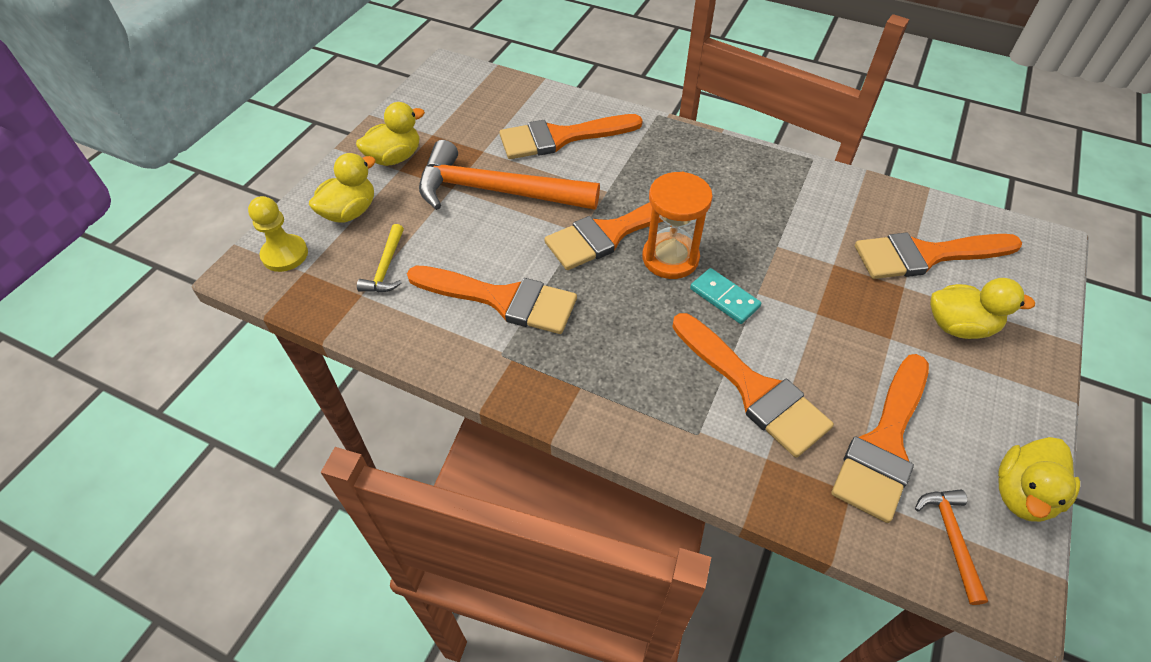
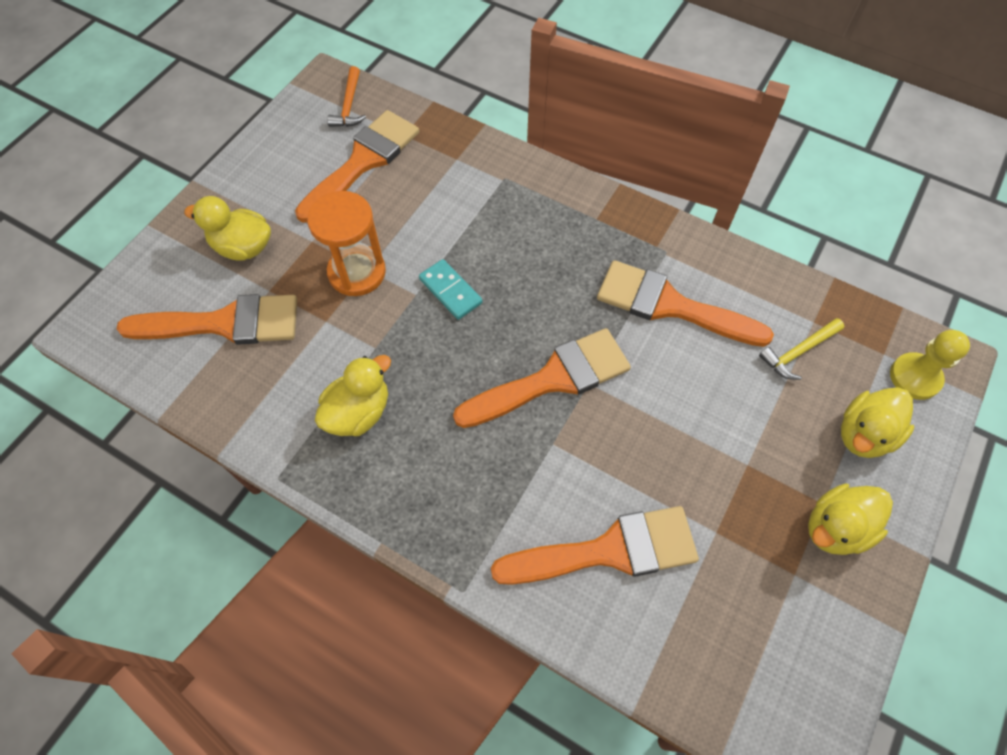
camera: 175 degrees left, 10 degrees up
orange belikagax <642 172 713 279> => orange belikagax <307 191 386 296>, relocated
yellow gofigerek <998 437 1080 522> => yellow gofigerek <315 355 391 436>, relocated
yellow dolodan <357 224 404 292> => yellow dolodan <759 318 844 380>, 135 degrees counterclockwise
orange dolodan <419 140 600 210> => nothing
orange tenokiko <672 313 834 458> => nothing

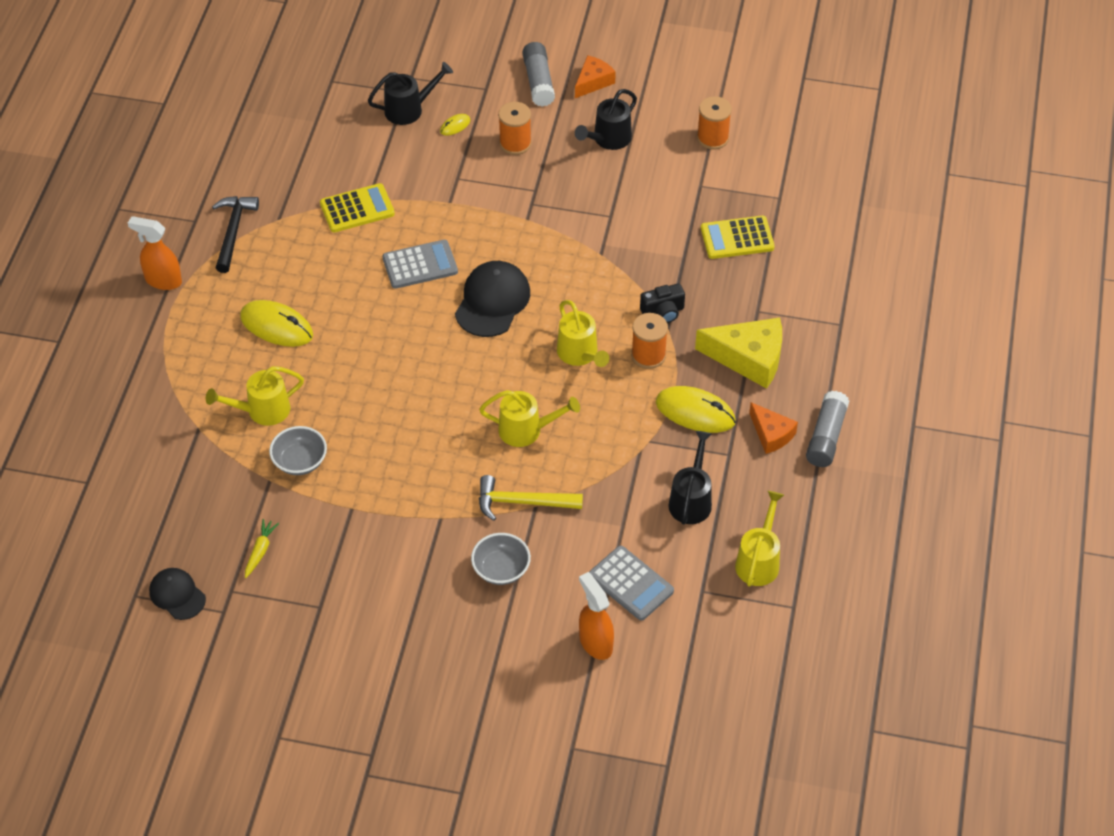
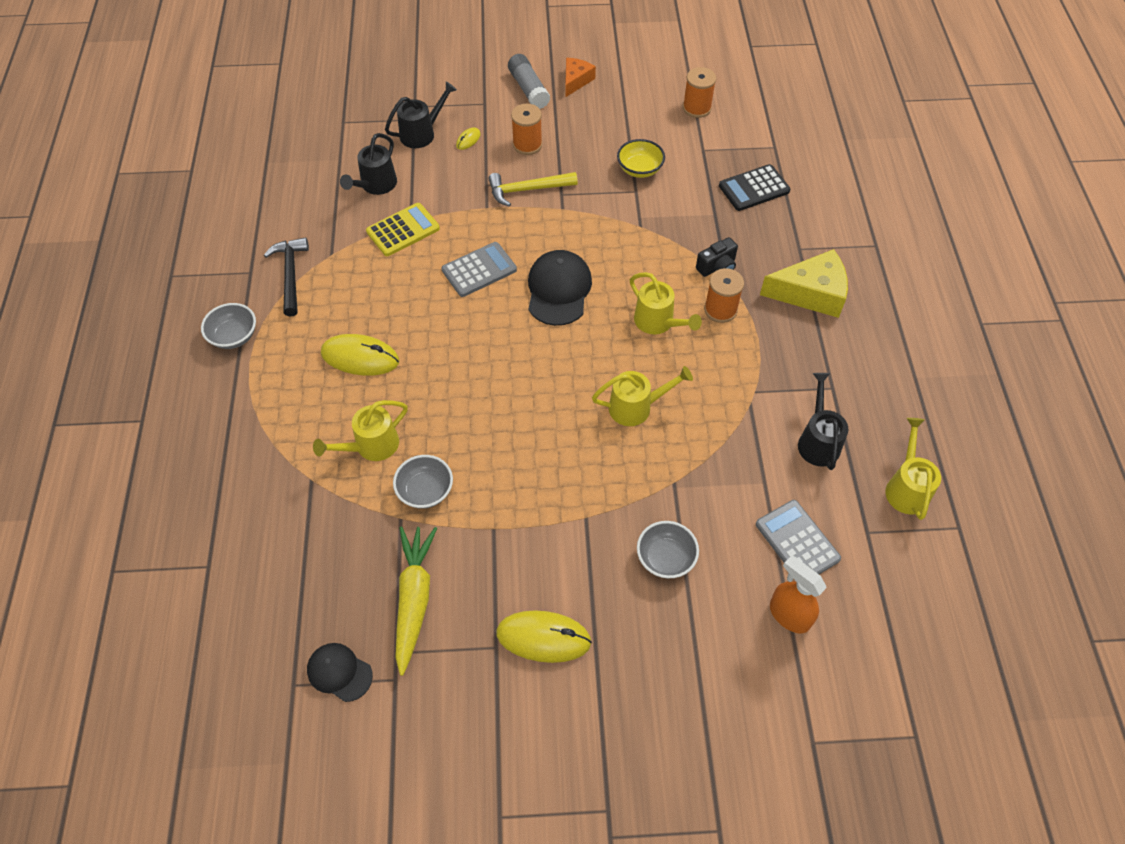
camera: 15 degrees left, 5 degrees up
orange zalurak <128 216 182 290> => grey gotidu <201 303 256 349>
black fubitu <575 89 637 150> => black fubitu <340 133 397 195>, relocated
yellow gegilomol <245 519 279 578> => yellow gegilomol <395 526 437 676>, x2.06
yellow dolodan <479 475 583 521> => yellow dolodan <488 172 578 207>, relocated
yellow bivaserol <656 386 736 433> => yellow bivaserol <496 610 592 663>, relocated
nothing => yellow gotidu <617 139 665 178>
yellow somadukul <701 216 775 259> => black somadukul <719 164 791 211>
grey somadukul <589 546 674 621> => grey somadukul <756 500 841 574>, 150 degrees counterclockwise
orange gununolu <749 402 798 454> => nothing
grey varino <806 391 849 467> => nothing

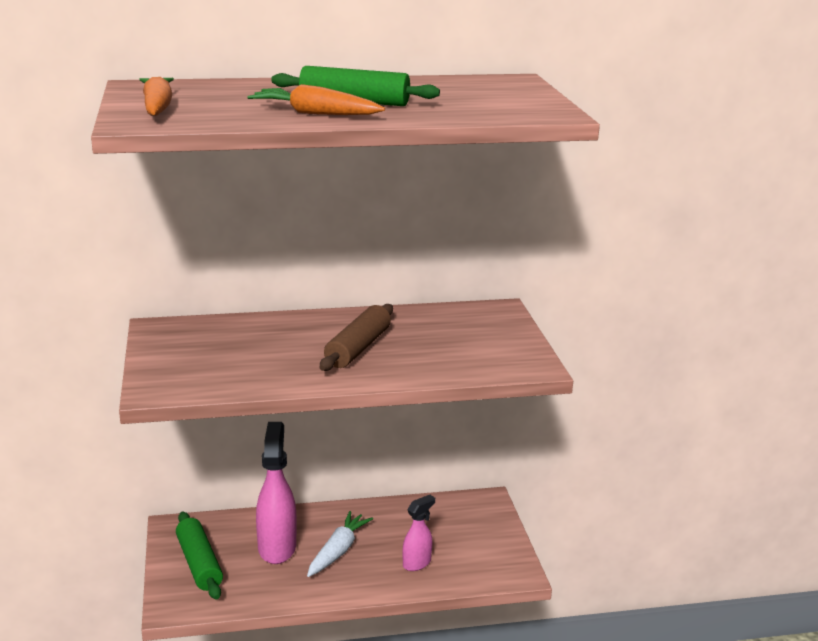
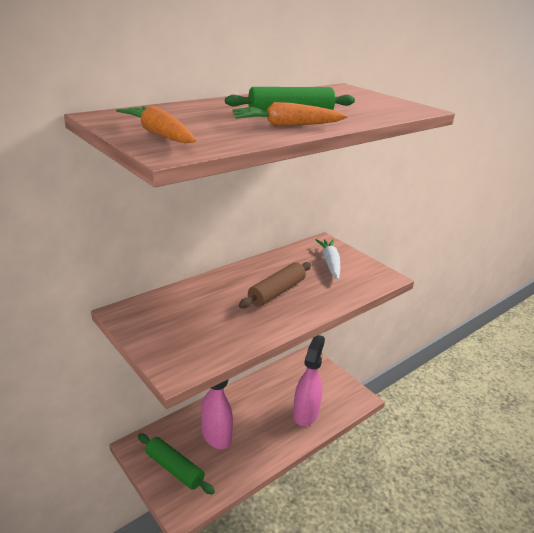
camera: 30 degrees left, 5 degrees up
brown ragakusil <320 304 393 371> => brown ragakusil <239 262 312 308>, 45 degrees clockwise
pink zalurak <403 495 435 571> => pink zalurak <293 335 325 426>, x1.78
white gegilomol <307 511 373 577> => white gegilomol <316 239 340 280>, relocated

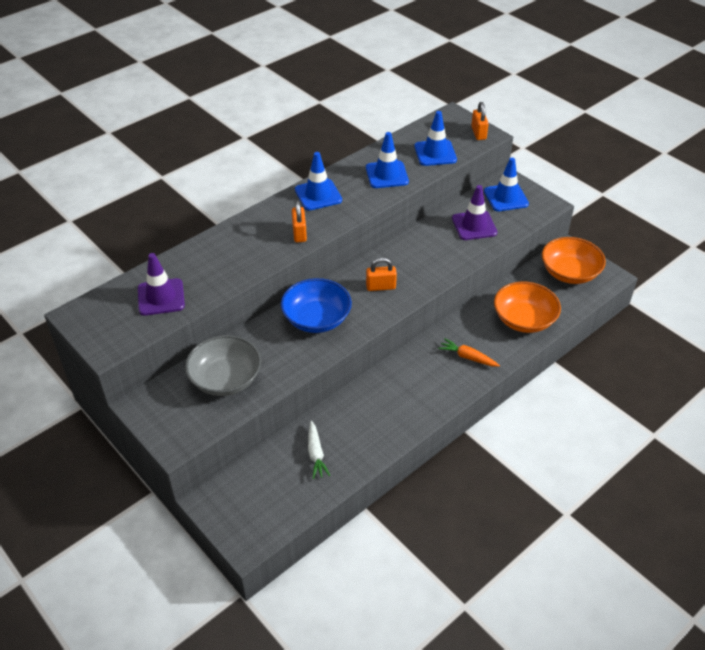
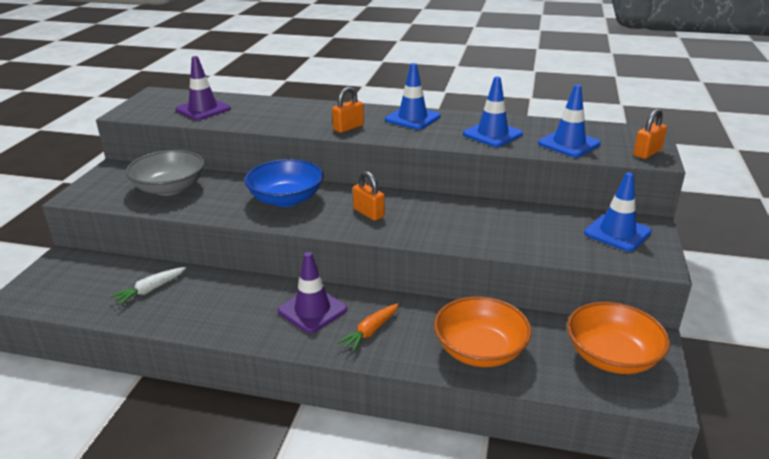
camera: 55 degrees right, 15 degrees down
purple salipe <452 185 497 240> => purple salipe <278 252 347 333>, relocated
orange gegilomol <438 338 500 367> => orange gegilomol <337 303 399 352>, 135 degrees counterclockwise

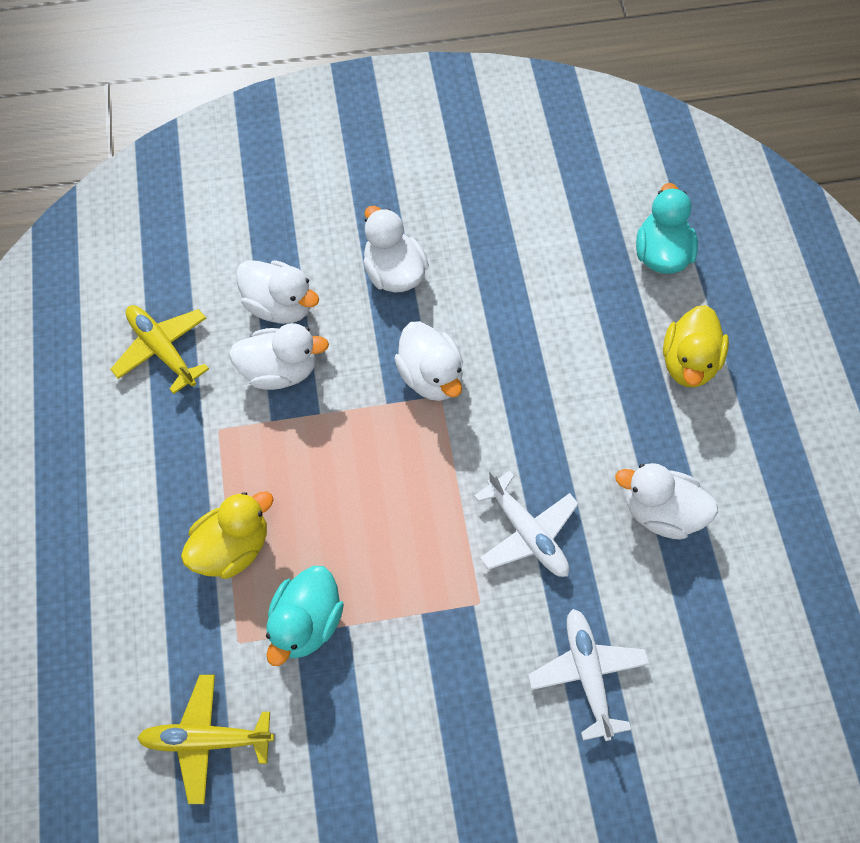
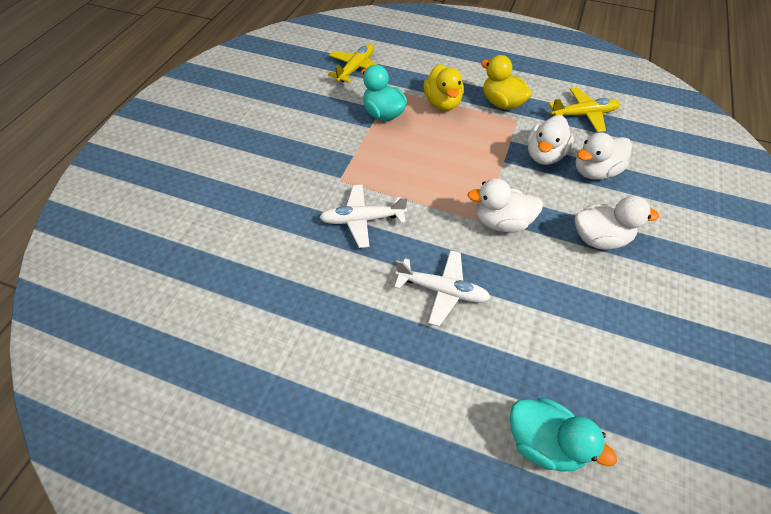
camera: 120 degrees right, 10 degrees down
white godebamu <528 609 650 741> => white godebamu <394 250 491 326>, relocated
yellow gofigerek <663 305 729 387> => yellow gofigerek <481 55 532 110>, relocated
white gofigerek <615 463 718 540> => nothing

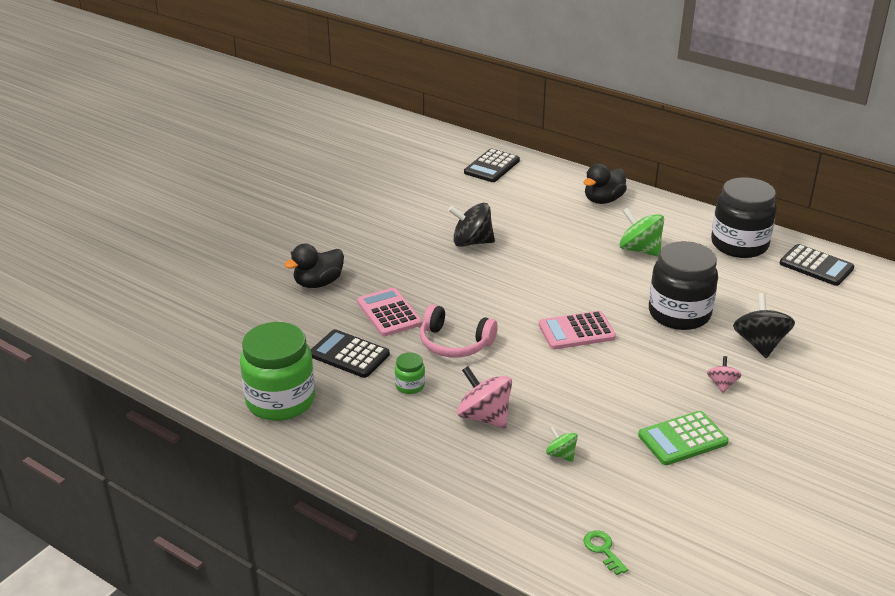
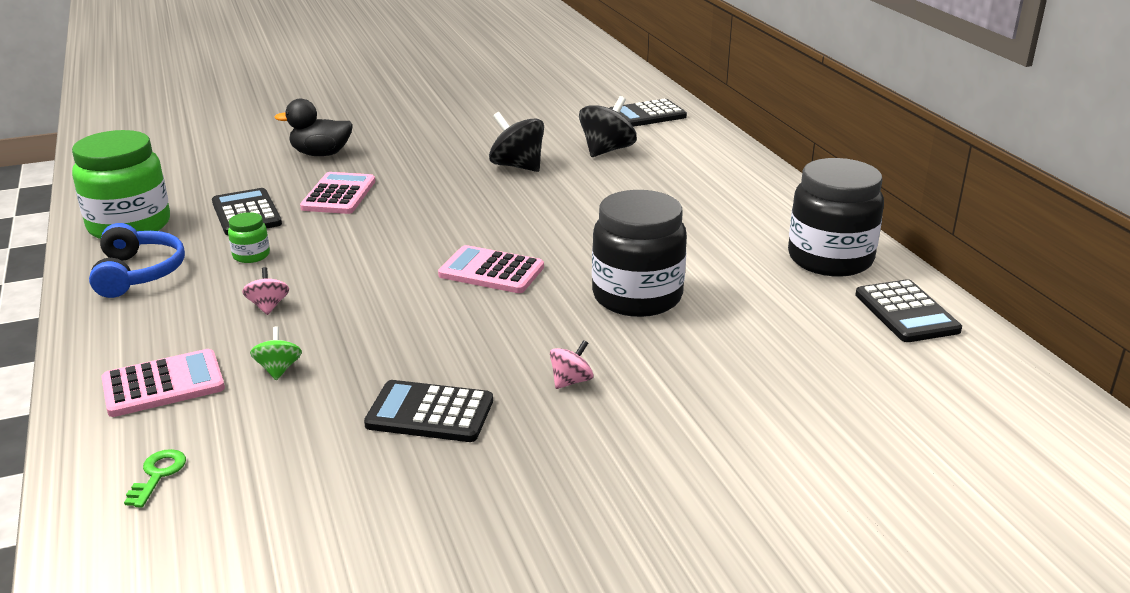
camera: 35 degrees right, 5 degrees down
nothing => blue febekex <89 223 185 298>
nothing => pink somadukul <101 349 225 417>
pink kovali <457 366 512 428> => pink kovali <242 267 289 315>, x0.54
green somadukul <638 411 729 465> => black somadukul <364 380 493 442>
black kovali <733 293 795 358> => black kovali <579 96 637 157>, relocated
pink febekex <420 304 498 357> => nothing
black gofigerek <584 164 627 204> => nothing
green kovali <619 208 664 257> => nothing

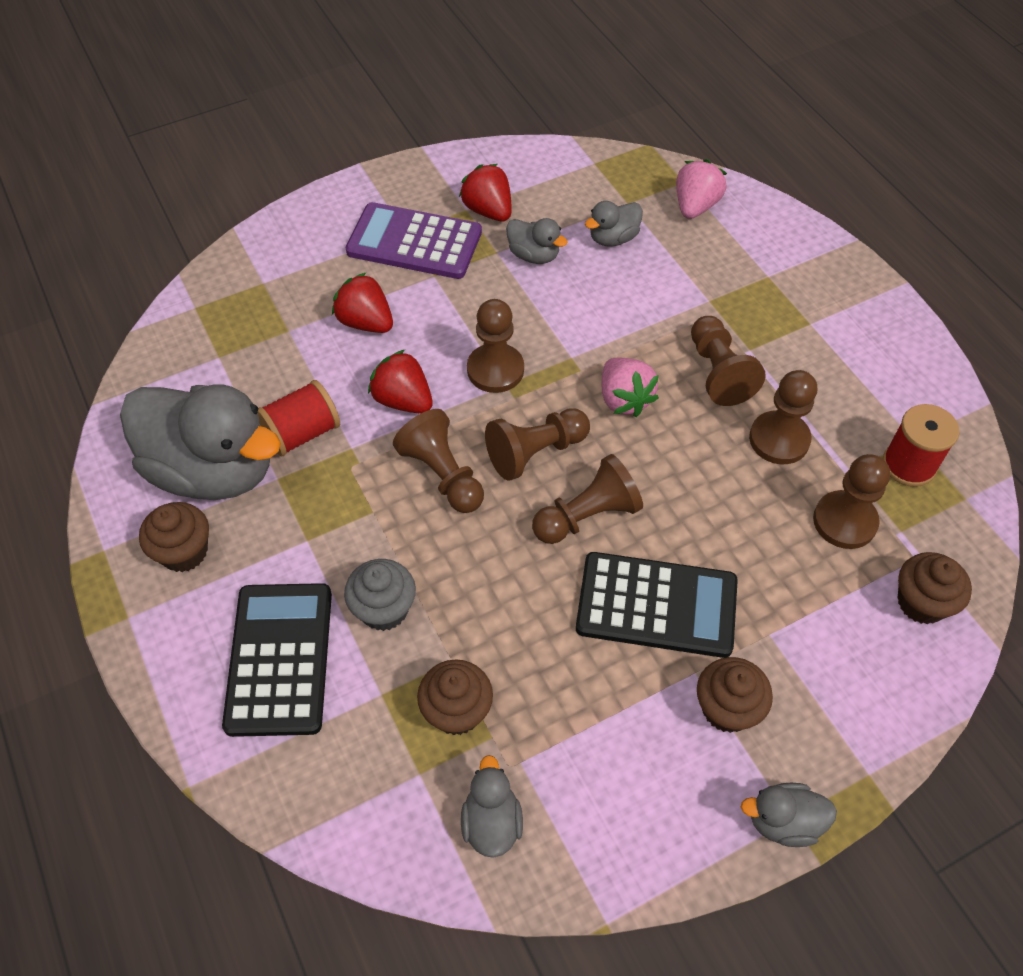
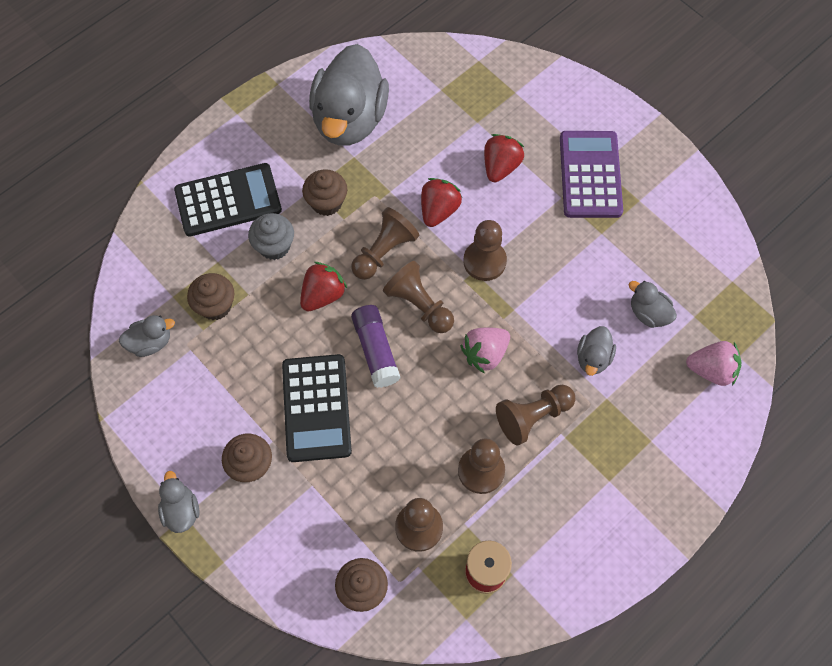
camera: 75 degrees right, 10 degrees up
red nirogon <459 164 512 222> => red nirogon <300 262 347 311>, relocated
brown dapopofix <139 502 209 572> => brown dapopofix <302 169 347 216>, relocated
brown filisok <532 454 643 544> => purple varino <351 305 400 388>
grey gofigerek <506 218 568 264> => grey gofigerek <577 326 616 376>, relocated
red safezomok <258 380 340 456> => nothing

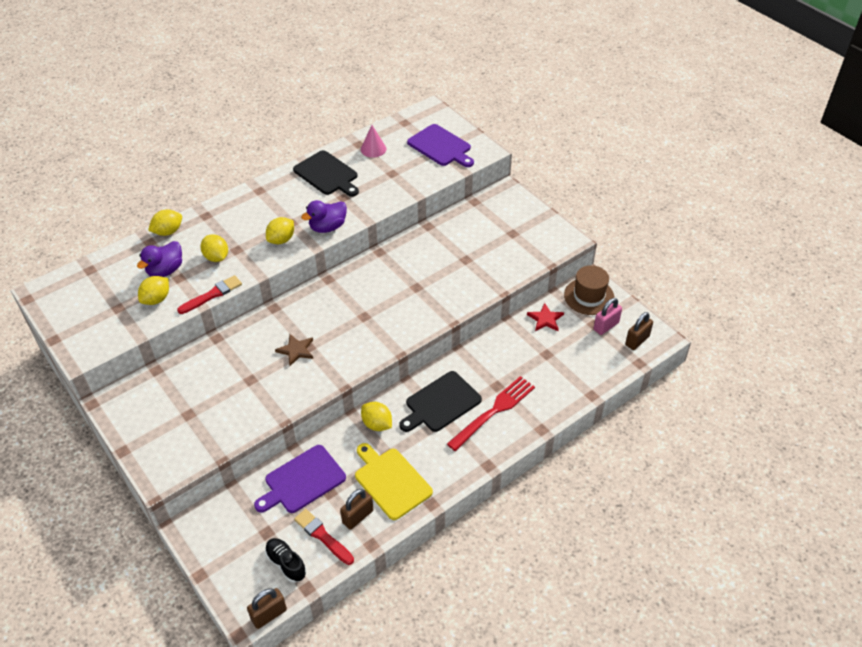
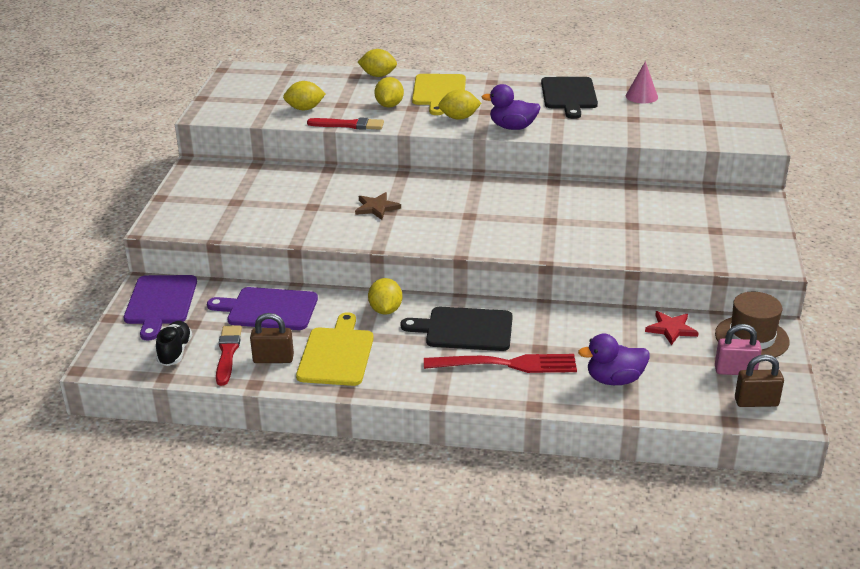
camera: 45 degrees right, 15 degrees down
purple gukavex <407 124 474 167> => purple gukavex <124 275 197 341>, relocated
nothing => yellow gukavex <412 74 466 115>
purple gofigerek <137 241 182 277> => purple gofigerek <578 334 650 385>, relocated
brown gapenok <247 588 287 629> => nothing

